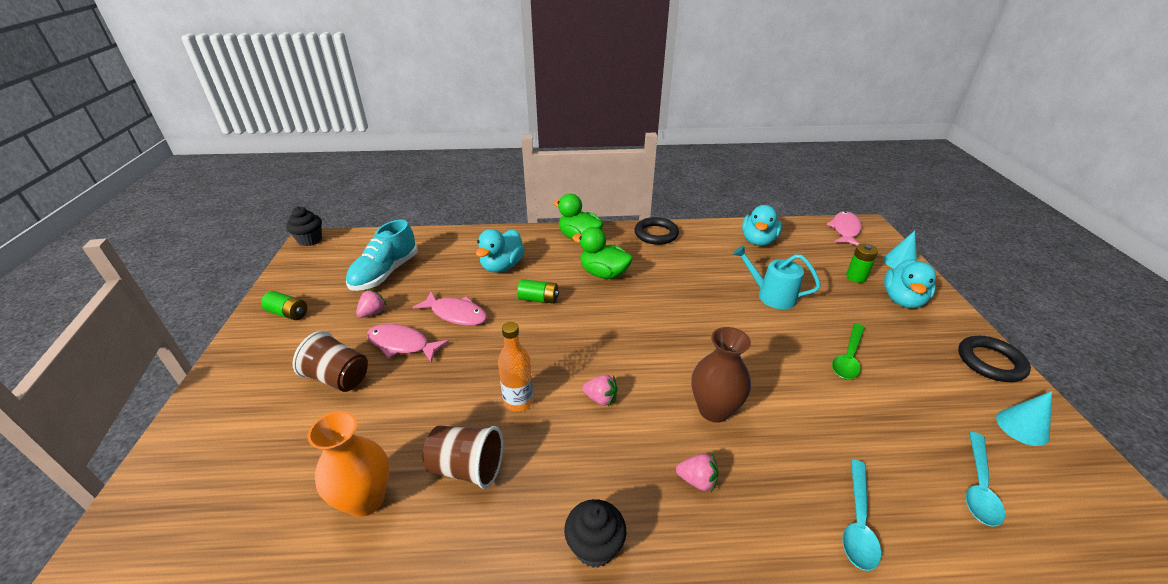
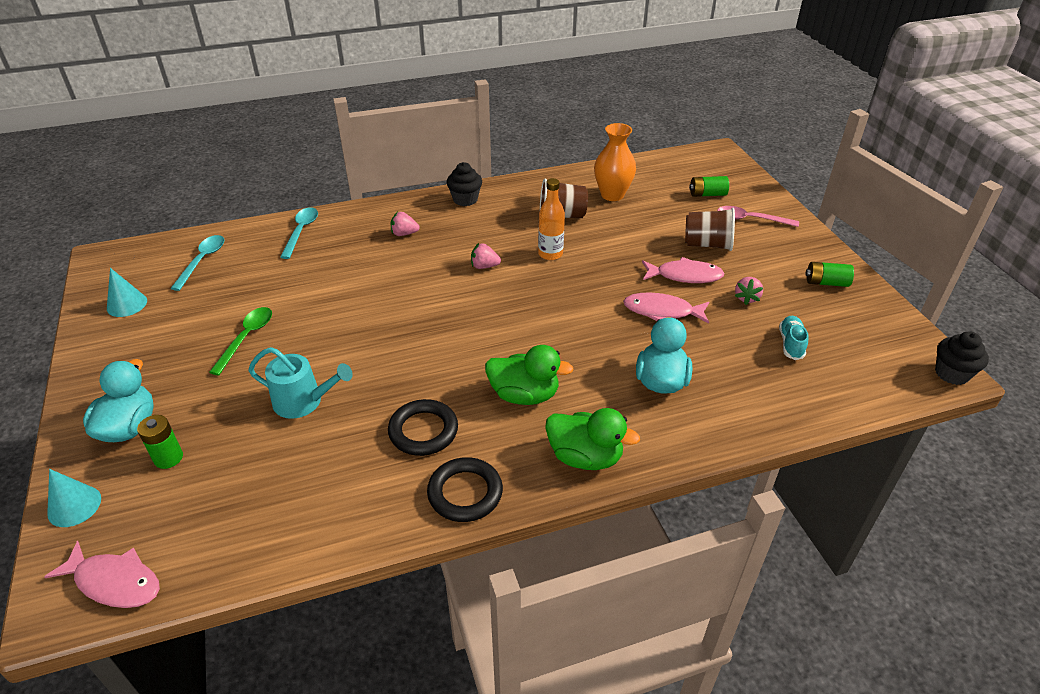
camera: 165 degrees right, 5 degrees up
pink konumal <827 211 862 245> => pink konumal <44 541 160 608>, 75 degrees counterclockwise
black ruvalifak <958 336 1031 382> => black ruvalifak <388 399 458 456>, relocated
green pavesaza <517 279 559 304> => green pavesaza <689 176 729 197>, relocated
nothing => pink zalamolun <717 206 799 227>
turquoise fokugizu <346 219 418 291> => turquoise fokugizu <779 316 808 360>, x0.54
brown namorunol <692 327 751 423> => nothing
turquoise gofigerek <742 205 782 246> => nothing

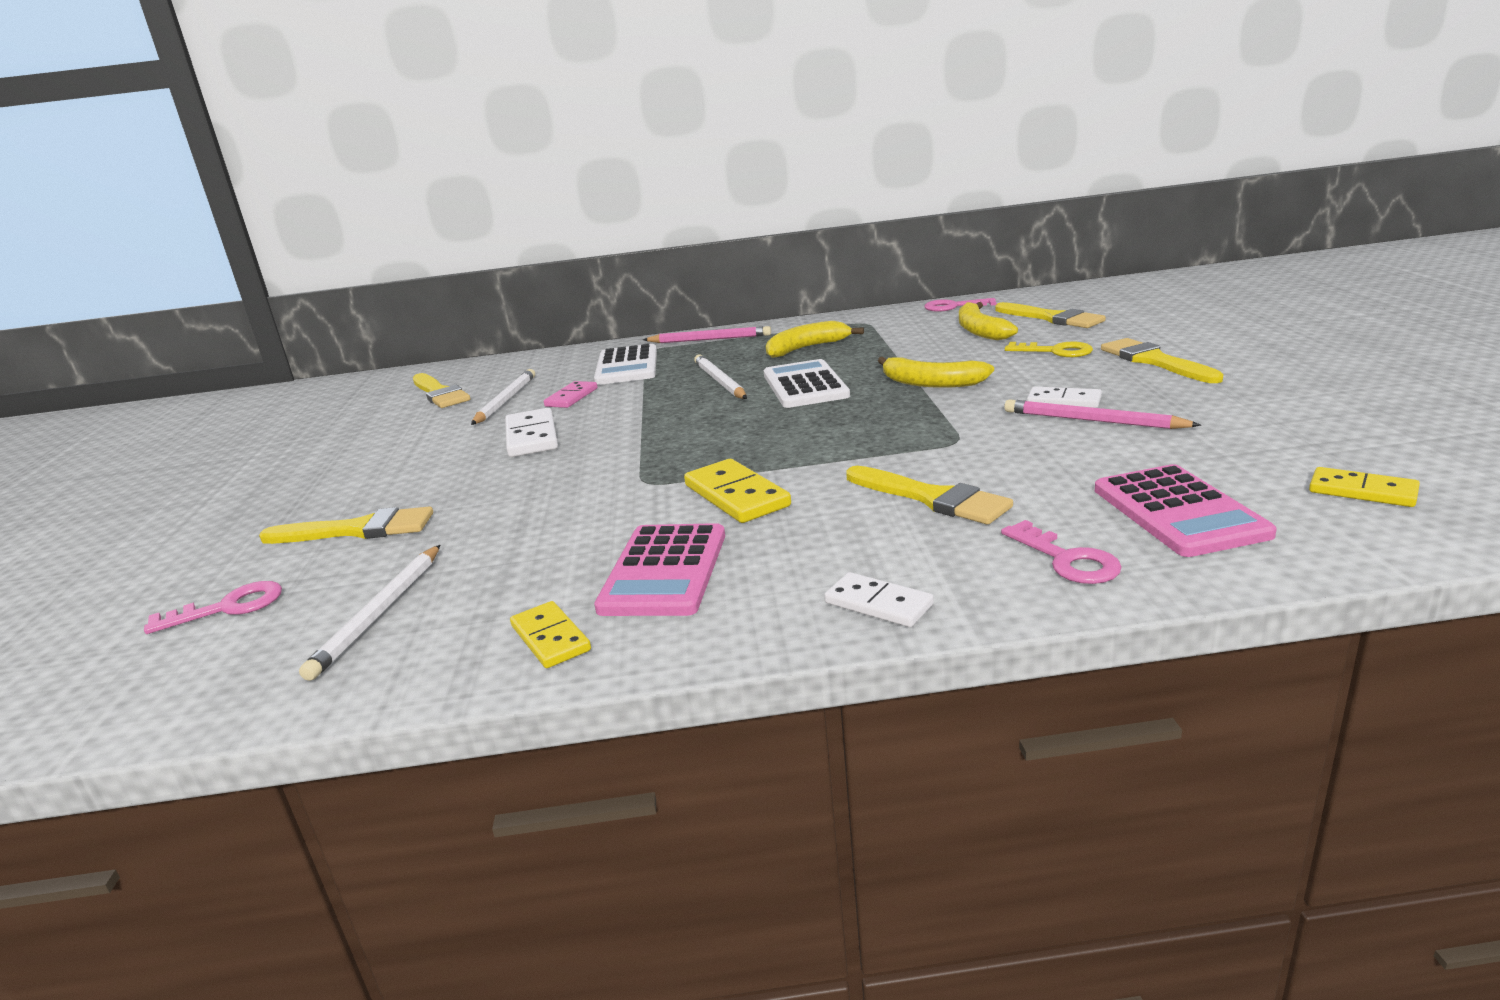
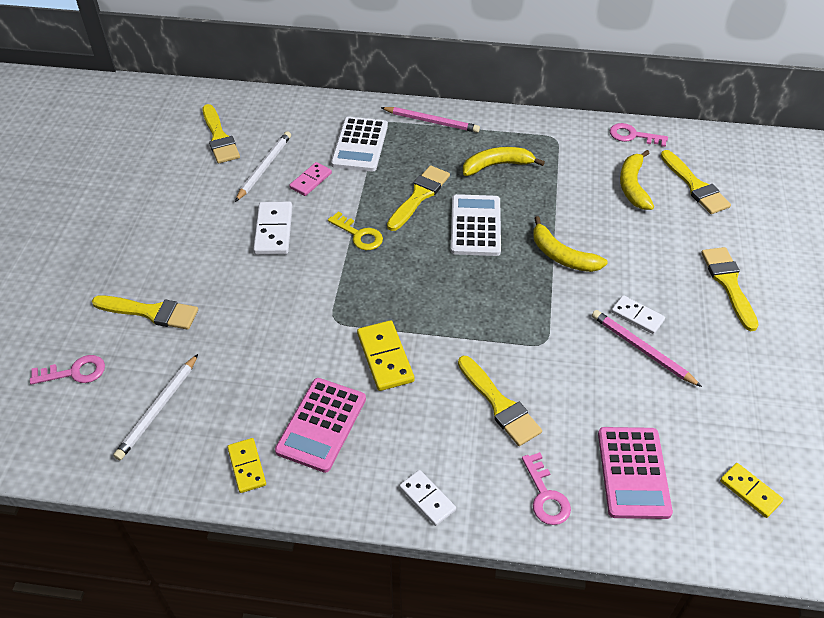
camera: 10 degrees right, 25 degrees up
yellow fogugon <1005 342 1093 357> => yellow fogugon <328 211 383 250>, relocated
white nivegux <694 354 747 399> => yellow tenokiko <387 165 450 231>

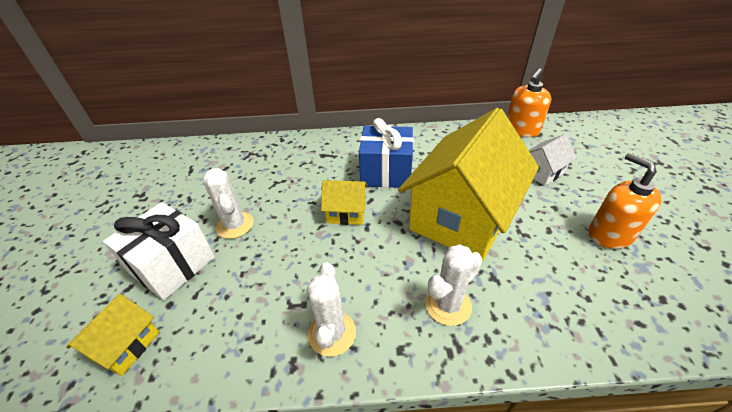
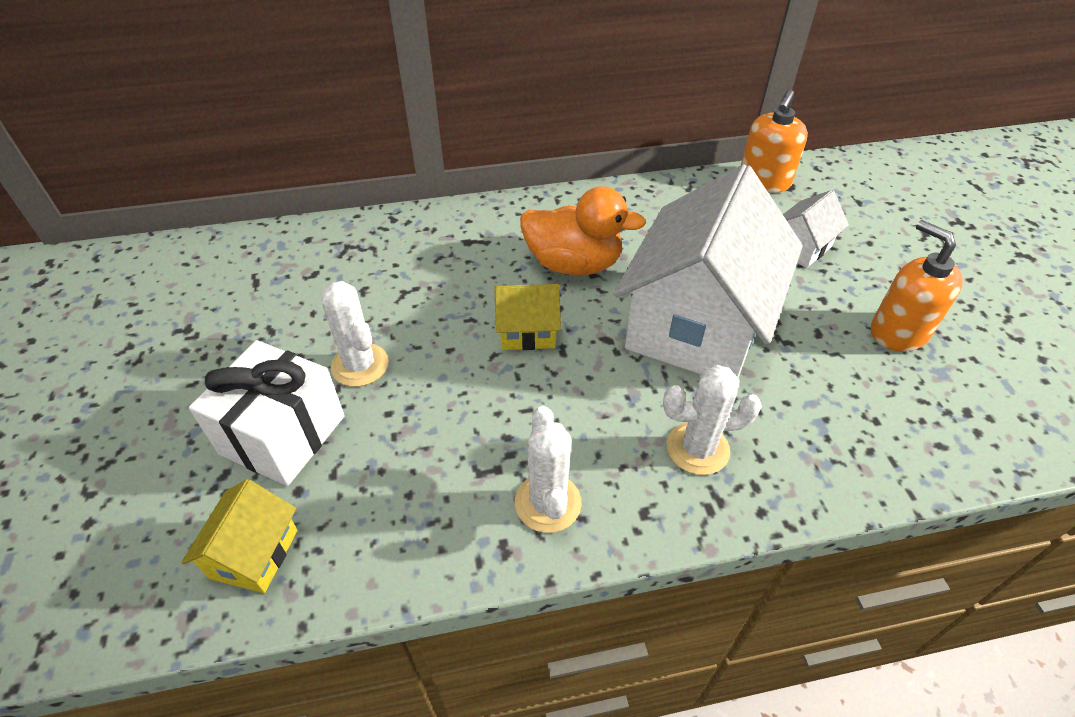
camera: 10 degrees left, 5 degrees up
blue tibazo <359 118 413 188> => orange gofigerek <520 186 646 275>
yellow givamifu <398 108 539 262> => white givamifu <613 164 803 378>
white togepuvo <425 244 483 326> => white togepuvo <663 365 762 475>, 45 degrees clockwise

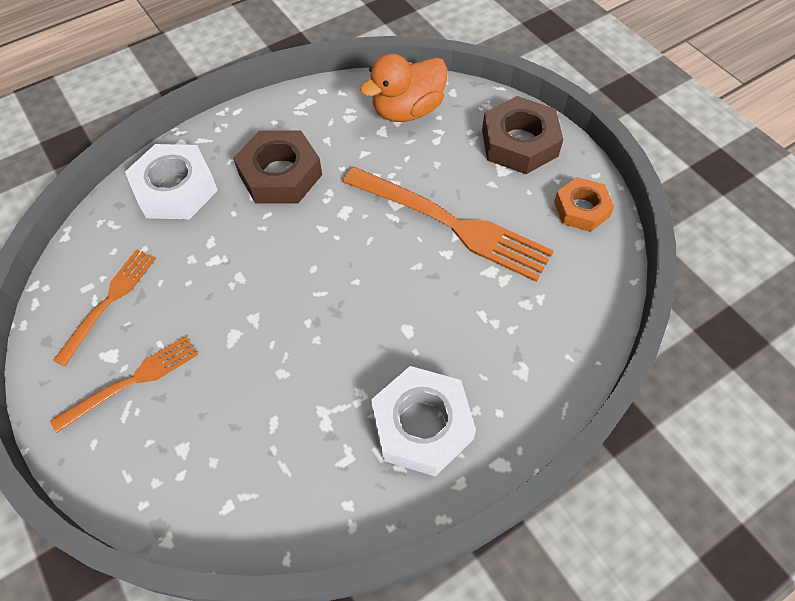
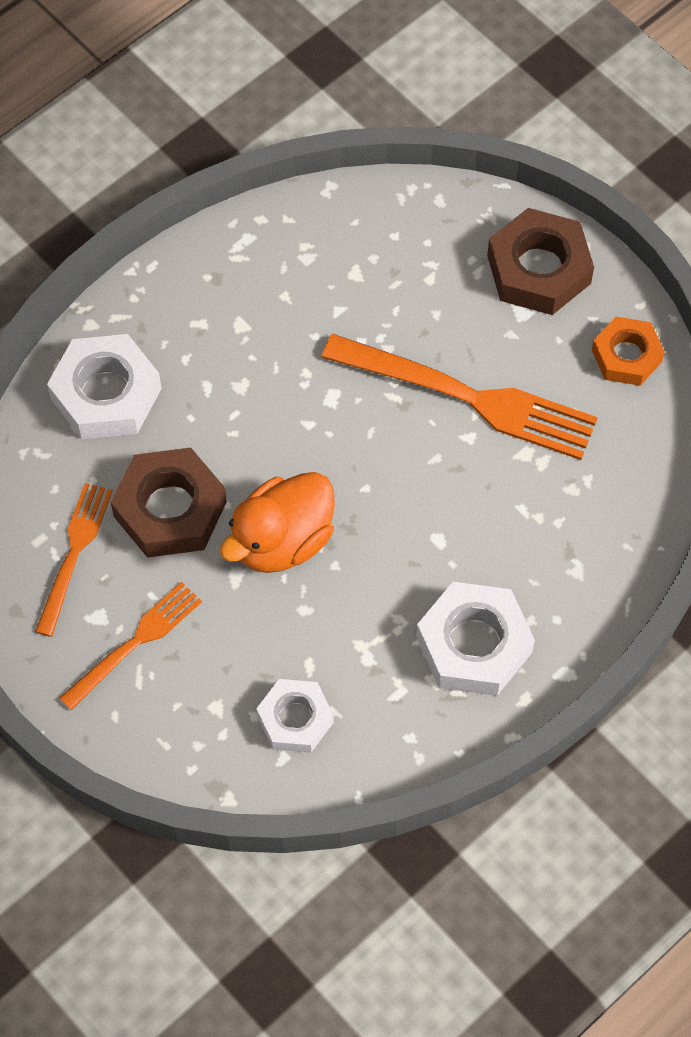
camera: 10 degrees left, 5 degrees up
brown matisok <233 130 322 204> => brown matisok <111 447 227 558>, relocated
orange gofigerek <360 53 448 122> => orange gofigerek <220 472 335 573>, relocated
nothing => white matisok <256 679 334 753>

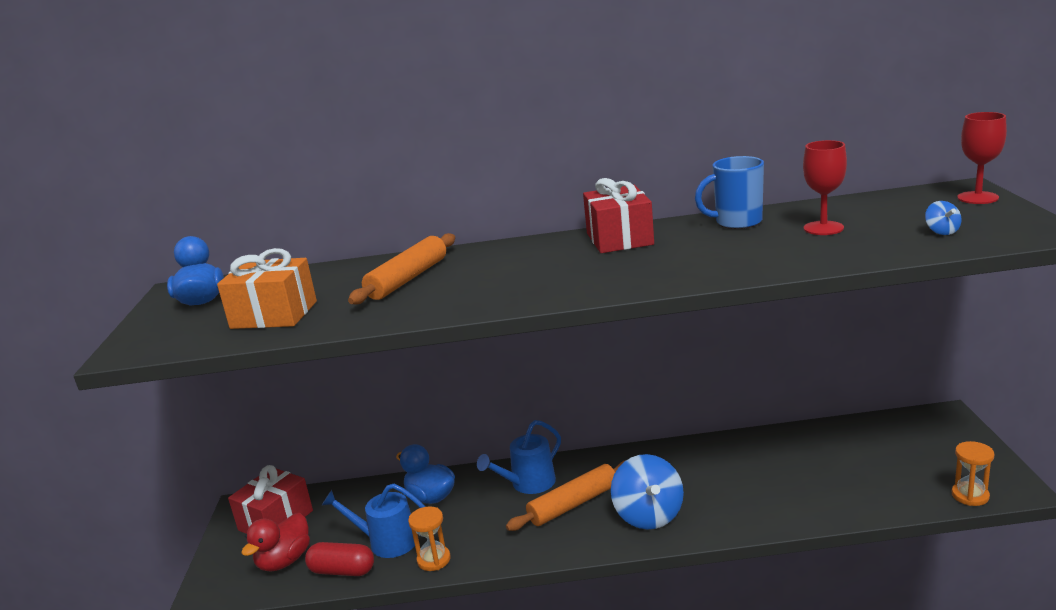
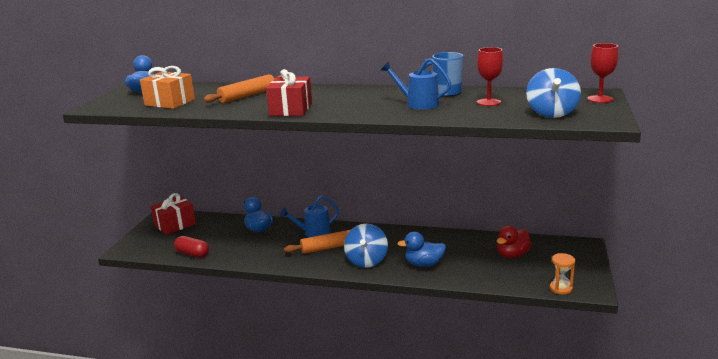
camera: 15 degrees right, 0 degrees up
red tibazo <583 178 654 253> => red tibazo <266 69 312 116>, relocated
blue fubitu <322 484 425 558> => blue fubitu <381 58 451 110>, relocated
nothing => blue gofigerek <397 232 446 267>
red gofigerek <241 513 310 572> => red gofigerek <497 225 531 258>, relocated
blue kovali <925 201 962 235> => blue kovali <526 68 581 118>, x2.28
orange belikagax <408 506 451 571> => nothing

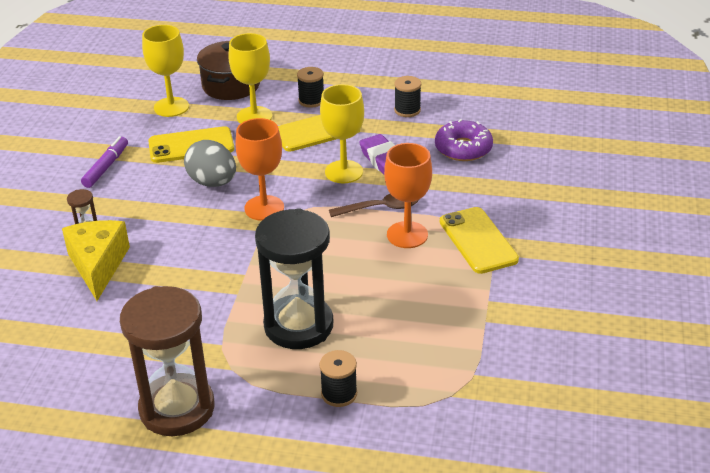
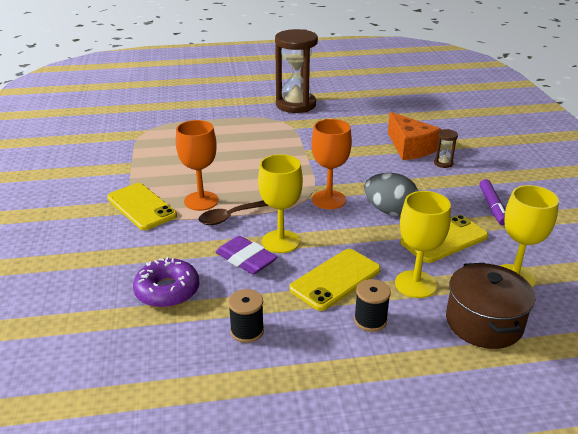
camera: 160 degrees right, 5 degrees down
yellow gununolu <62 220 130 301> => orange gununolu <388 112 441 160>
black belikagax <255 208 333 349> => nothing
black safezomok <319 350 357 407> => nothing

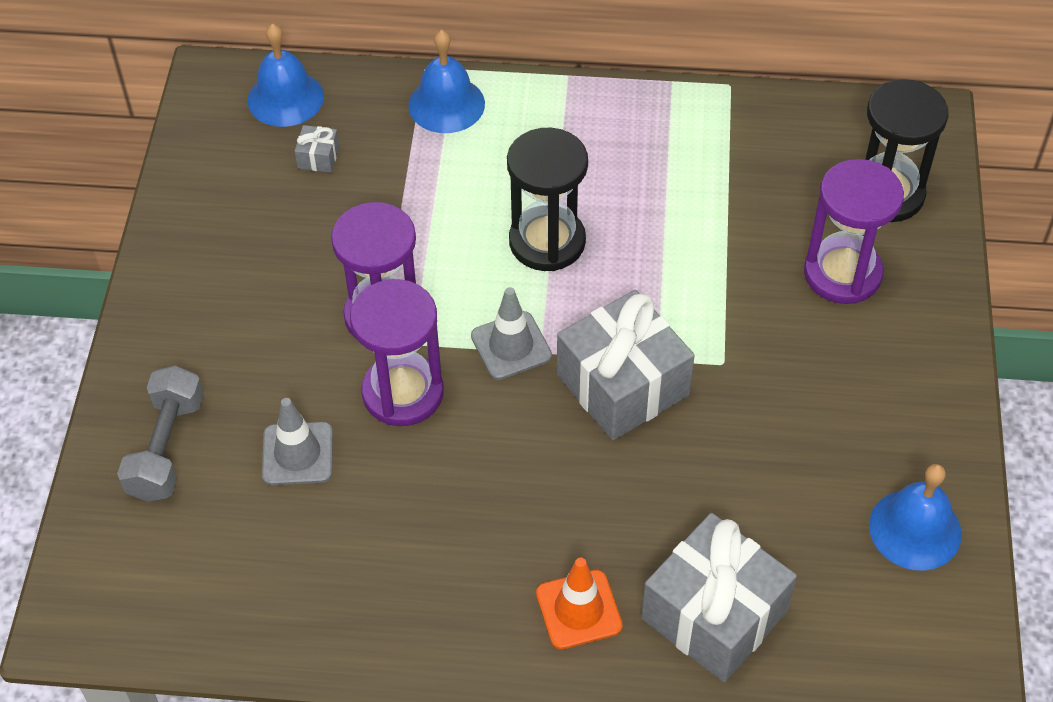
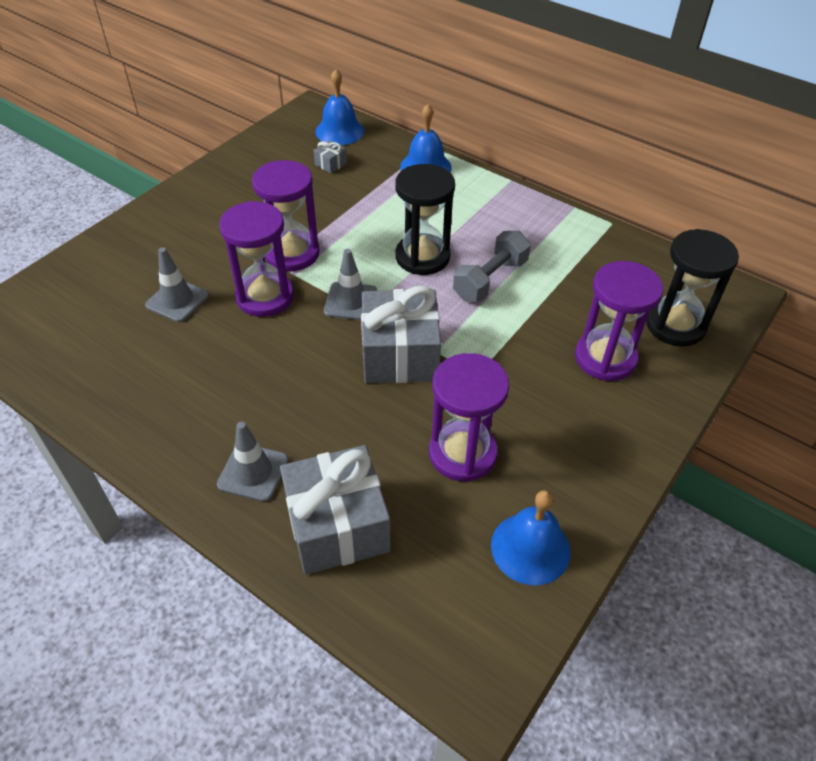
camera: 30 degrees right, 5 degrees down
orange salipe <536 557 623 649> => grey salipe <217 422 288 502>
nothing => purple belikagax <429 353 509 482>
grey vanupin <117 366 204 502> => grey vanupin <453 230 531 302>, relocated

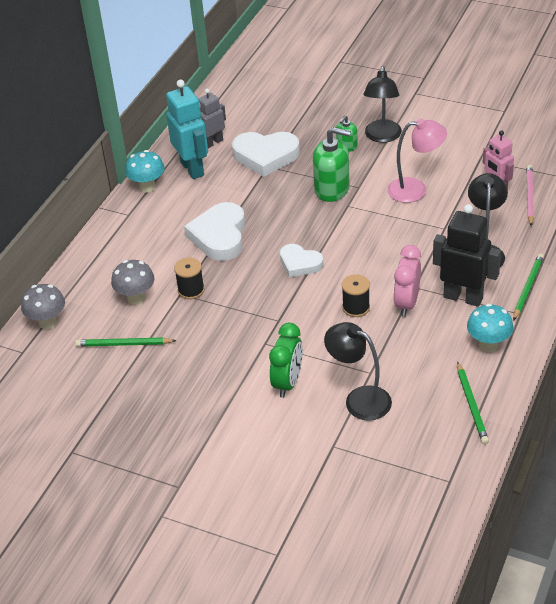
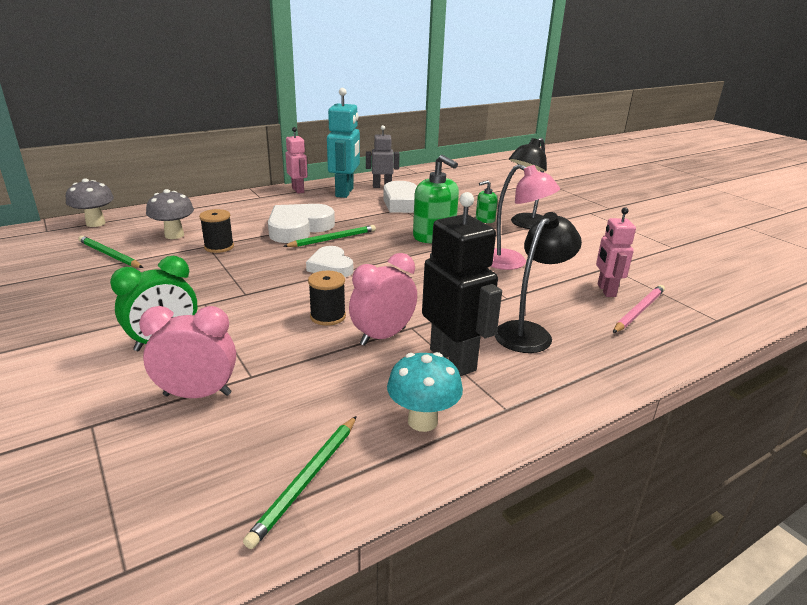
camera: 30 degrees right, 15 degrees down
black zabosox <324 322 392 421> => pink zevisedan <139 306 236 398>
green nivegux <513 253 544 321> => green nivegux <283 225 376 247>, relocated
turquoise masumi <125 150 165 193> => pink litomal <285 127 308 194>

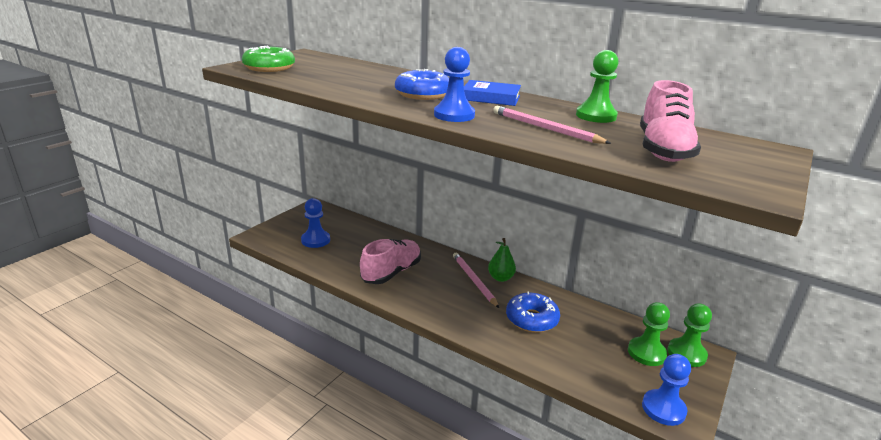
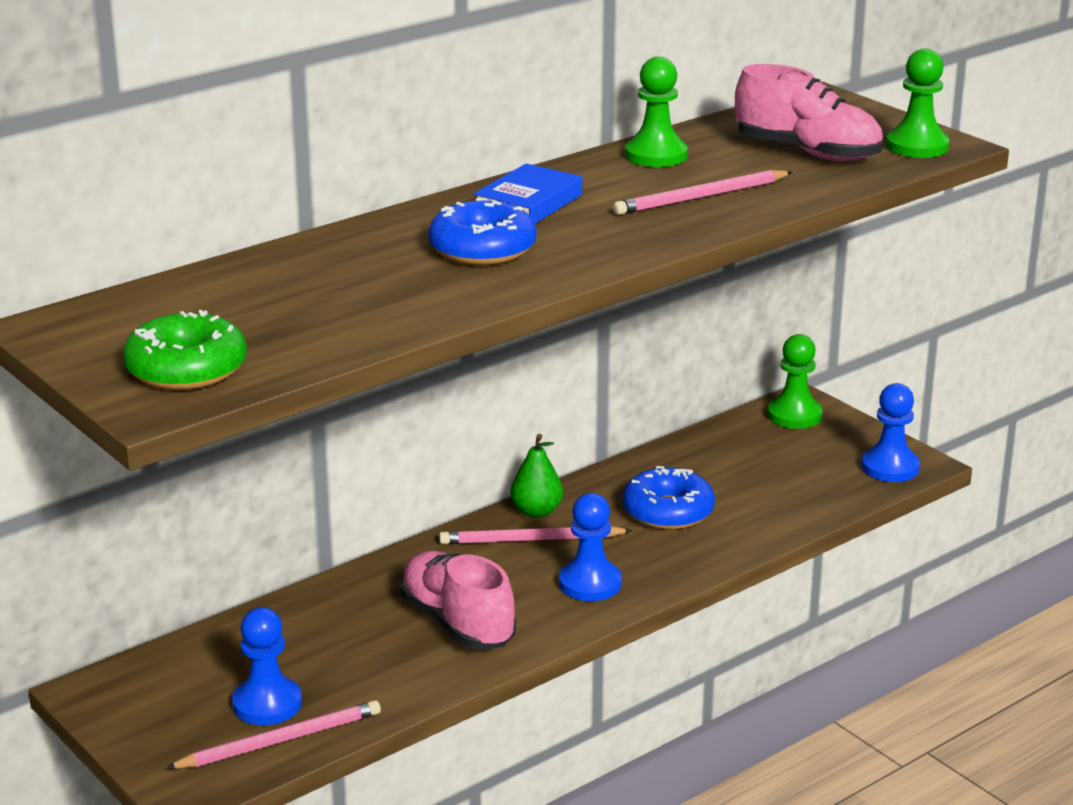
camera: 70 degrees left, 0 degrees up
nothing => pink nivegux <166 700 381 769>
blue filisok <434 47 475 122> => blue filisok <559 493 622 601>, relocated
green filisok <628 302 670 366> => green filisok <886 48 950 158>, relocated

